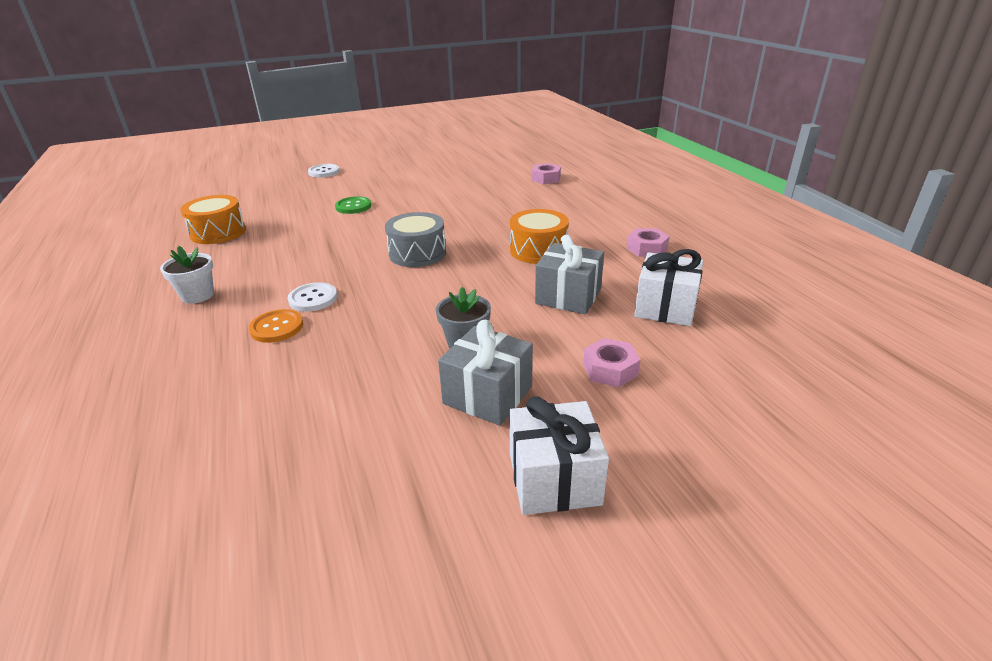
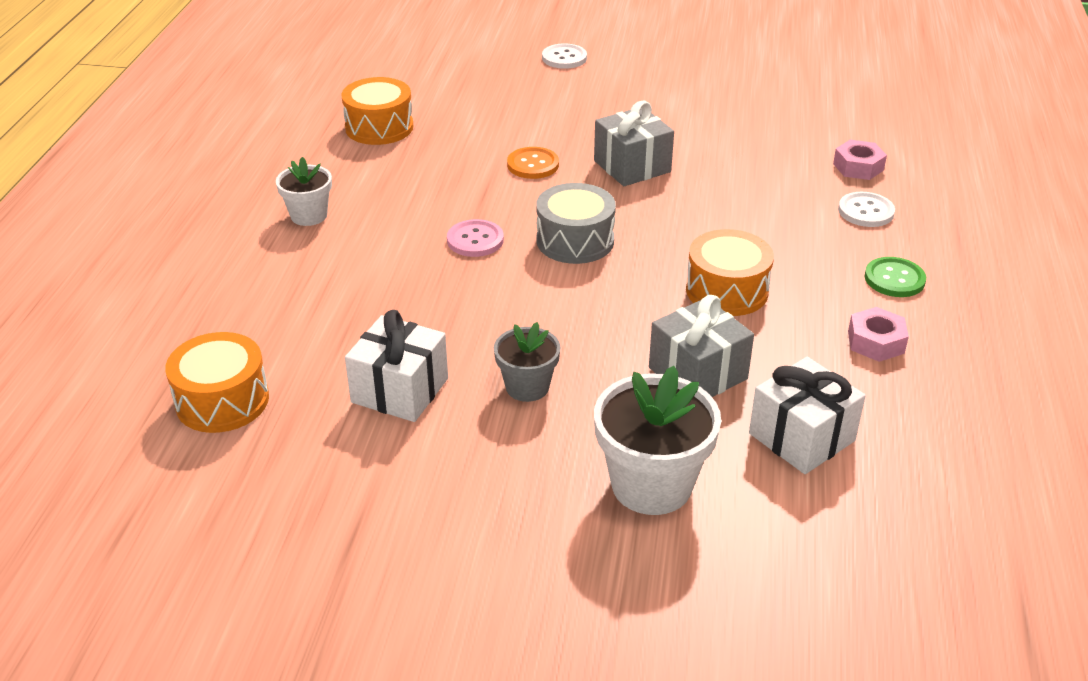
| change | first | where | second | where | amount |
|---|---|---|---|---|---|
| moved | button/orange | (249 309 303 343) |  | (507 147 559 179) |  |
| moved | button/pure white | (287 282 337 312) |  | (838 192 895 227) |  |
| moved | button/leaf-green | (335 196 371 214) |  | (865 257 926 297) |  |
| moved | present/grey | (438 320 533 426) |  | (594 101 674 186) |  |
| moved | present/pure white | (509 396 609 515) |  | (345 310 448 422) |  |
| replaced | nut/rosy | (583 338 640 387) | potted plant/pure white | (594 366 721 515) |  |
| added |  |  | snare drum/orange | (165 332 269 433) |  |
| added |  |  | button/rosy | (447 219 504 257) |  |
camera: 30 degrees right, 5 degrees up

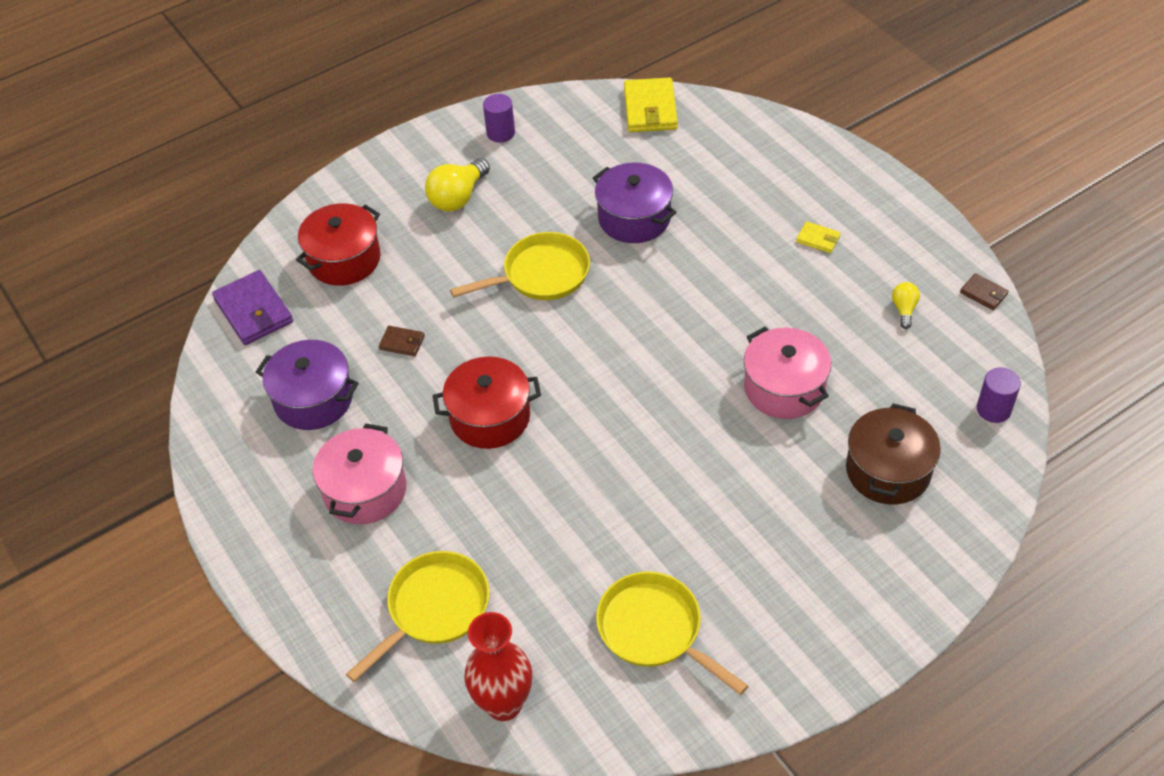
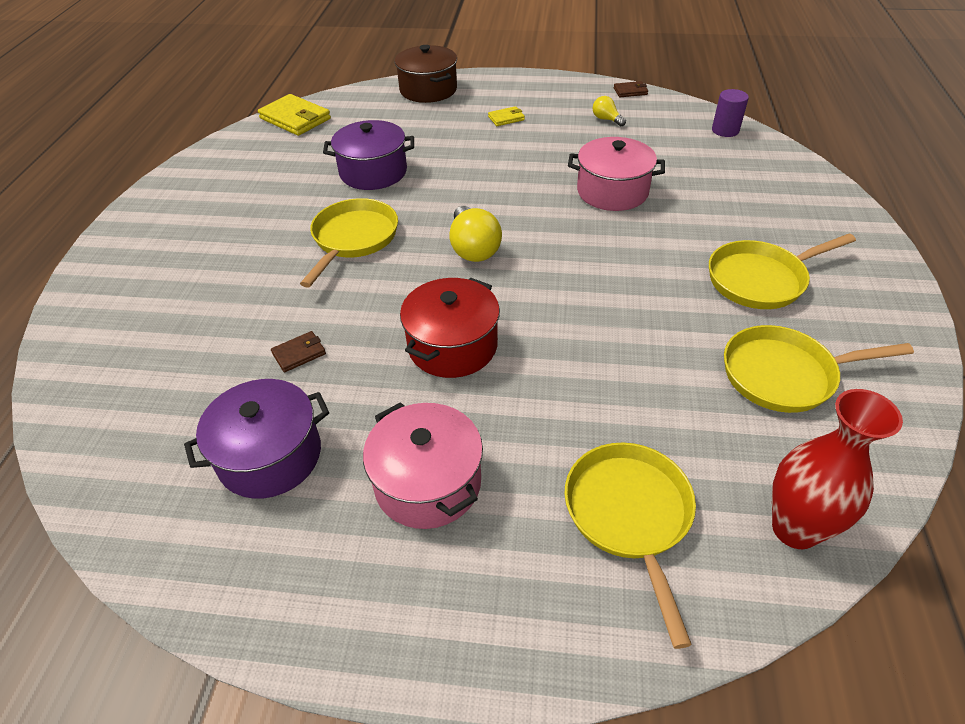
| change | first | where | second | where | amount |
|---|---|---|---|---|---|
| removed | card wallet/violet | (212 270 293 345) |  |  |  |
| removed | stockpot/scarlet | (296 203 381 286) |  |  |  |
| moved | bulb/golden | (425 158 490 212) |  | (450 206 502 262) |  |
| removed | solid cylinder/violet | (483 94 515 143) |  |  |  |
| moved | stockpot/russet | (846 403 941 504) |  | (394 45 457 103) |  |
| added |  |  | pan/golden | (709 234 856 309) |  |
camera: 50 degrees left, 5 degrees down

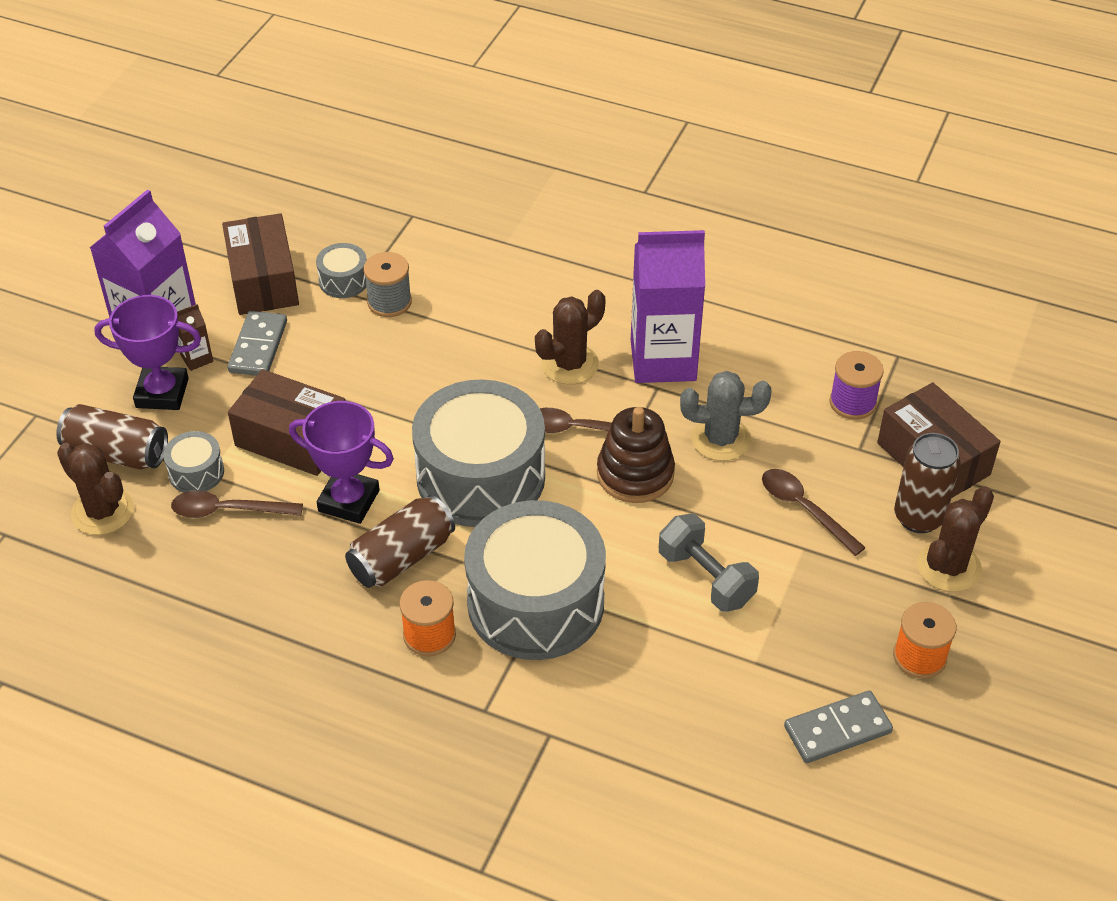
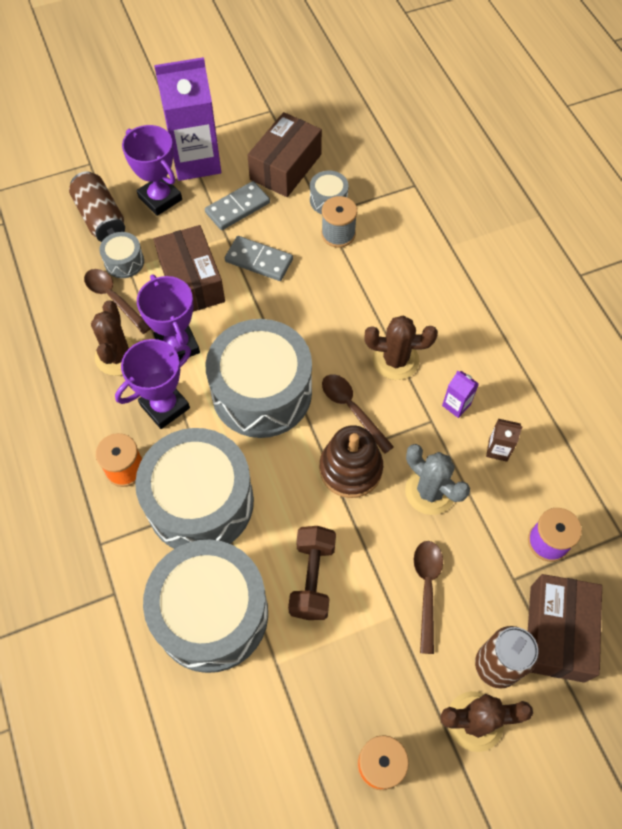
| change | first | where | second | where | amount |
|---|---|---|---|---|---|
| moved | prickly plant/russet | (57 443 134 535) |  | (91 300 137 376) |  |
| moved | juice carton/russet | (177 304 213 371) |  | (486 419 523 462) |  |
| replaced | tin/russet | (345 495 455 588) | trophy/violet | (115 339 191 429) |  |
| resized | juice carton/violet | (631 230 705 383) |  | (442 371 479 418) | x0.41 |
| recoloured | hand weight/grey | (659 514 759 612) | hand weight/russet | (288 526 336 620) |  |
| moved | domino tile/grey | (784 691 893 763) |  | (225 236 293 281) |  |
| added |  |  | snare drum/grey | (143 540 268 673) |  |
camera: 45 degrees right, 15 degrees up

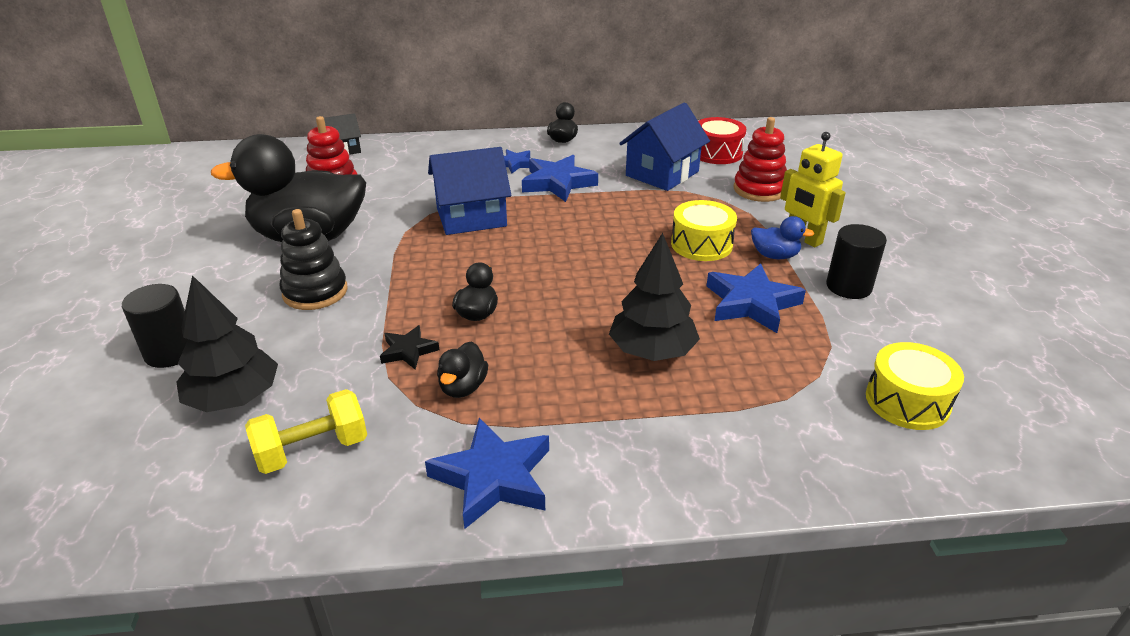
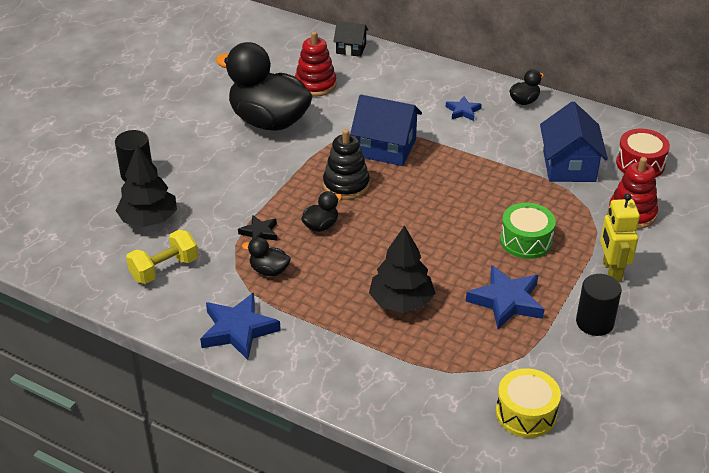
| change | first | where | second | where | amount |
|---|---|---|---|---|---|
| turned | hand weight/golden | (245 389 367 474) |  | (126 230 198 284) | 45 degrees counterclockwise |
| moved | stacking toy/jet-black | (280 209 348 310) |  | (323 129 370 200) |  |
| turned | toy duck/jet-black | (437 341 488 398) |  | (242 237 291 276) | 60 degrees clockwise |
| removed | five-pointed star/blue | (522 155 598 202) |  |  |  |
| turned | house/blue | (619 102 710 191) |  | (540 101 608 182) | 75 degrees counterclockwise |
| recoloured | snare drum/golden | (671 200 737 261) | snare drum/leaf-green | (500 203 556 259) |  |
| removed | toy duck/blue | (751 216 814 259) |  |  |  |
camera: 35 degrees right, 5 degrees up

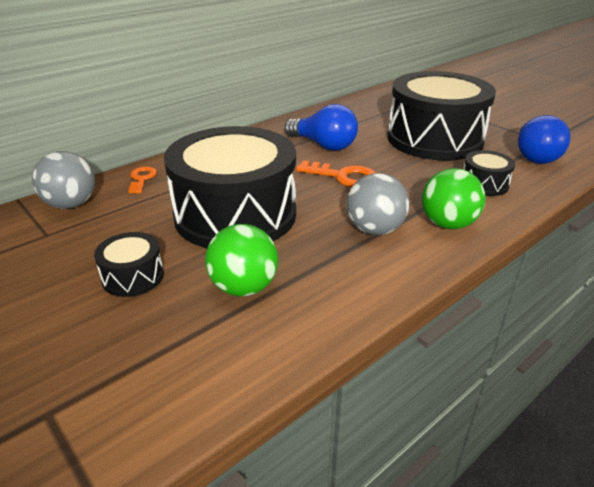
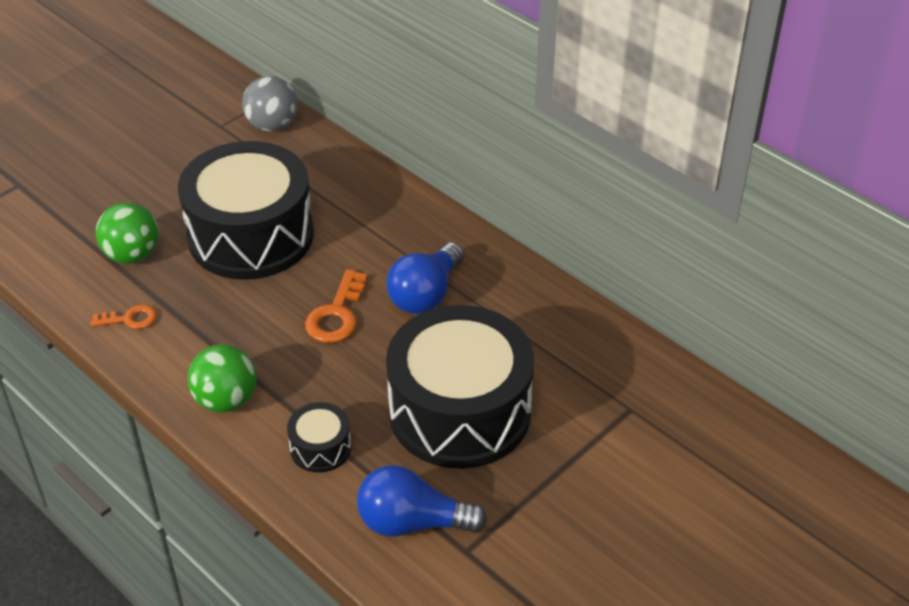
| change | first | where | second | where | amount |
|---|---|---|---|---|---|
| removed | snare drum/jet-black | (94 232 164 297) |  |  |  |
| moved | door key/orange | (128 166 157 194) |  | (91 305 157 329) |  |
| removed | ball/grey | (346 173 409 235) |  |  |  |
camera: 85 degrees right, 10 degrees up

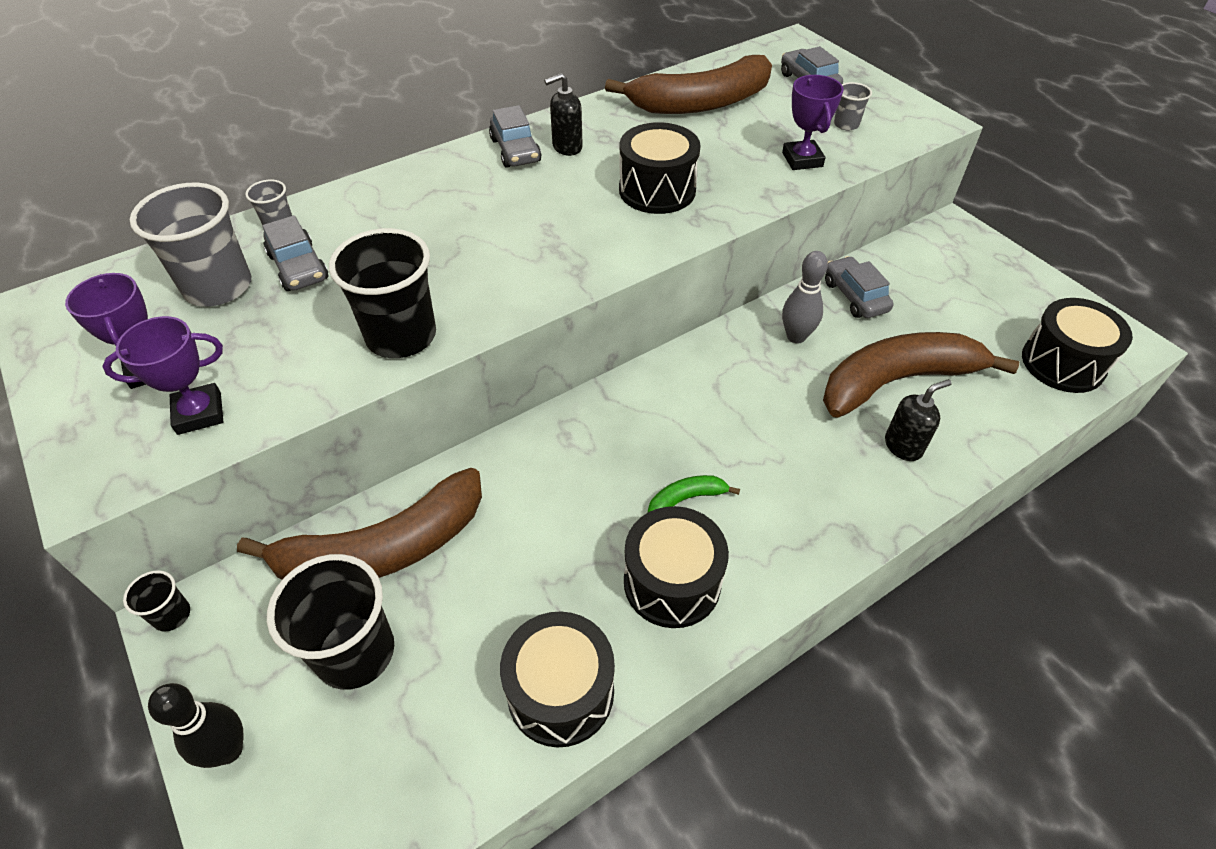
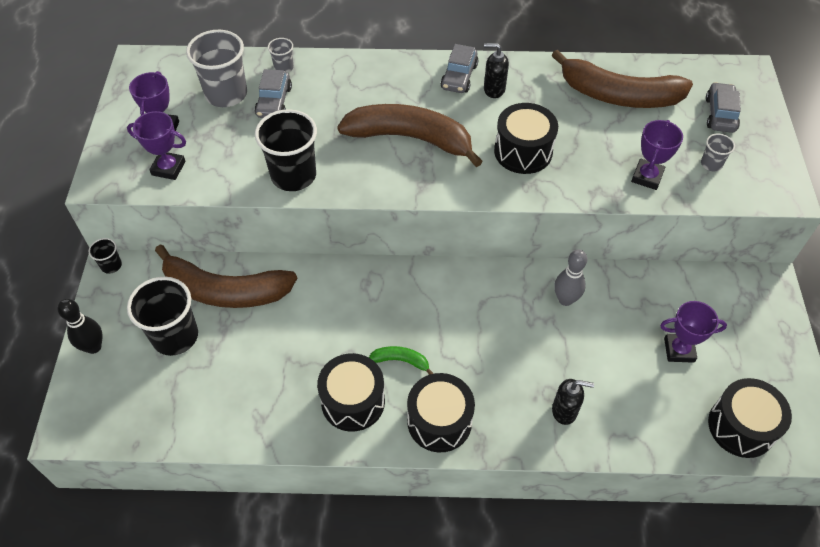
| change | first | where | second | where | amount |
|---|---|---|---|---|---|
| moved | snare drum/jet-black | (500 611 615 748) |  | (407 373 475 452) |  |
| moved | banana/russet | (823 332 1019 418) |  | (337 104 483 167) |  |
| removed | automobile/grey | (825 256 893 318) |  |  |  |
| added |  |  | trophy/violet | (660 301 727 363) |  |
camera: 35 degrees right, 5 degrees up

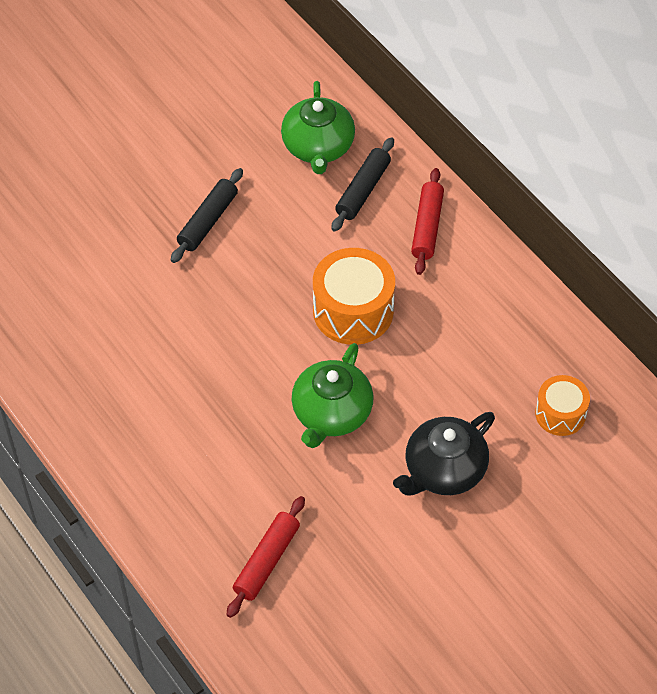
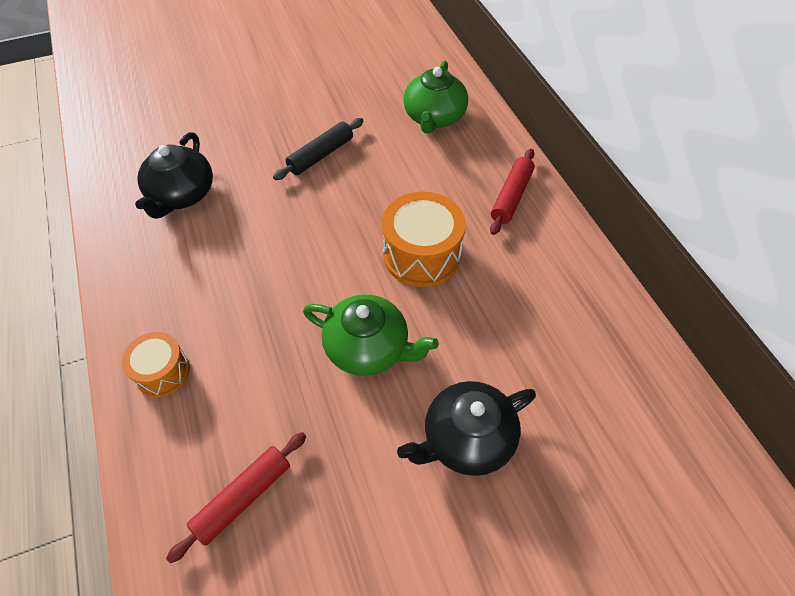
| change | first | where | second | where | amount |
|---|---|---|---|---|---|
| turned | china teapot/leaf-green | (292 343 373 448) |  | (303 295 439 376) | 105 degrees counterclockwise |
| removed | pastry roller/jet-black | (332 137 394 232) |  |  |  |
| moved | snare drum/orange | (535 375 590 436) |  | (122 332 190 397) |  |
| added |  |  | china teapot/jet-black | (135 132 213 219) |  |
camera: 15 degrees right, 0 degrees up

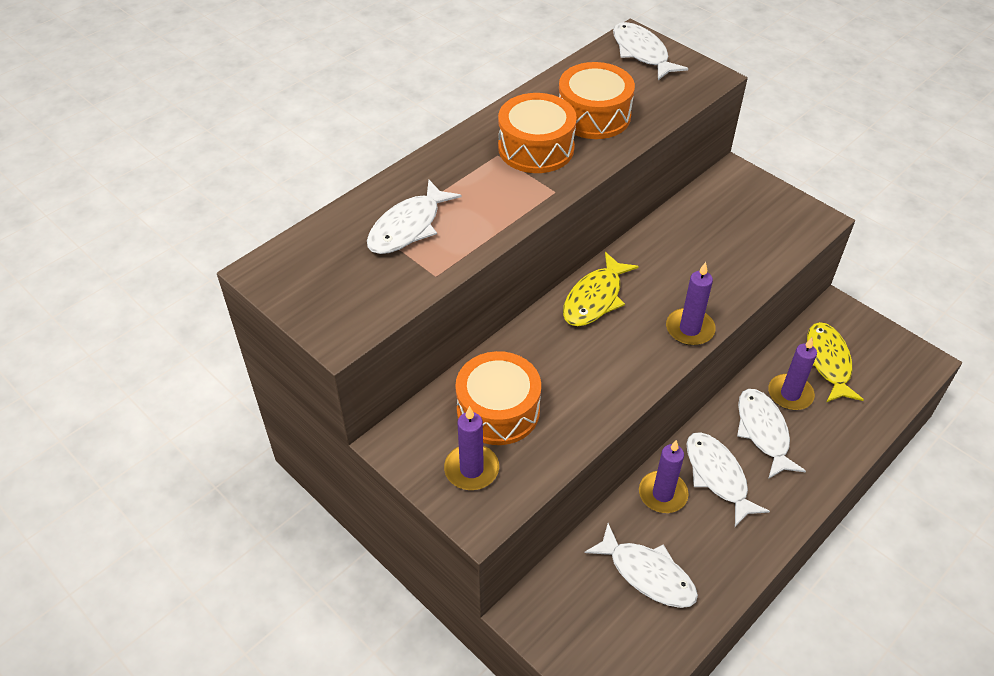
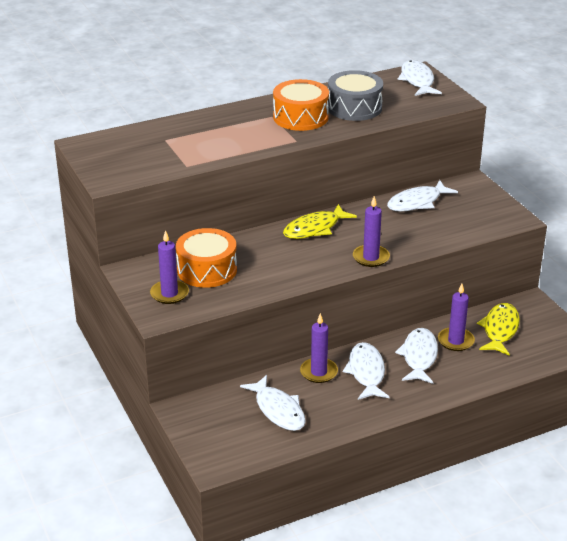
| change | first | where | second | where | amount |
|---|---|---|---|---|---|
| moved | fish figure/pure white | (367 180 461 254) |  | (387 180 458 212) |  |
| recoloured | snare drum/orange | (559 62 635 139) | snare drum/grey | (328 70 383 121) |  |
camera: 20 degrees right, 15 degrees down

